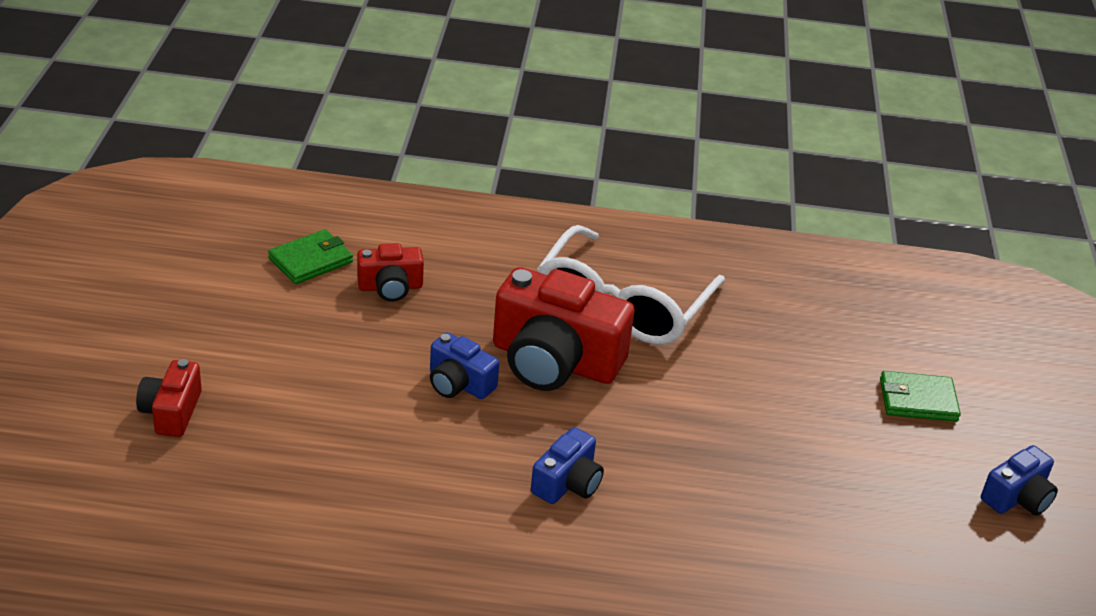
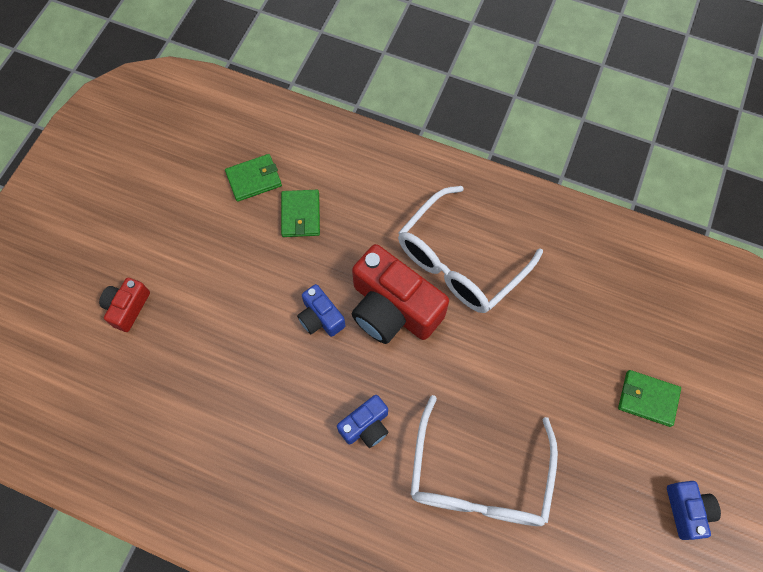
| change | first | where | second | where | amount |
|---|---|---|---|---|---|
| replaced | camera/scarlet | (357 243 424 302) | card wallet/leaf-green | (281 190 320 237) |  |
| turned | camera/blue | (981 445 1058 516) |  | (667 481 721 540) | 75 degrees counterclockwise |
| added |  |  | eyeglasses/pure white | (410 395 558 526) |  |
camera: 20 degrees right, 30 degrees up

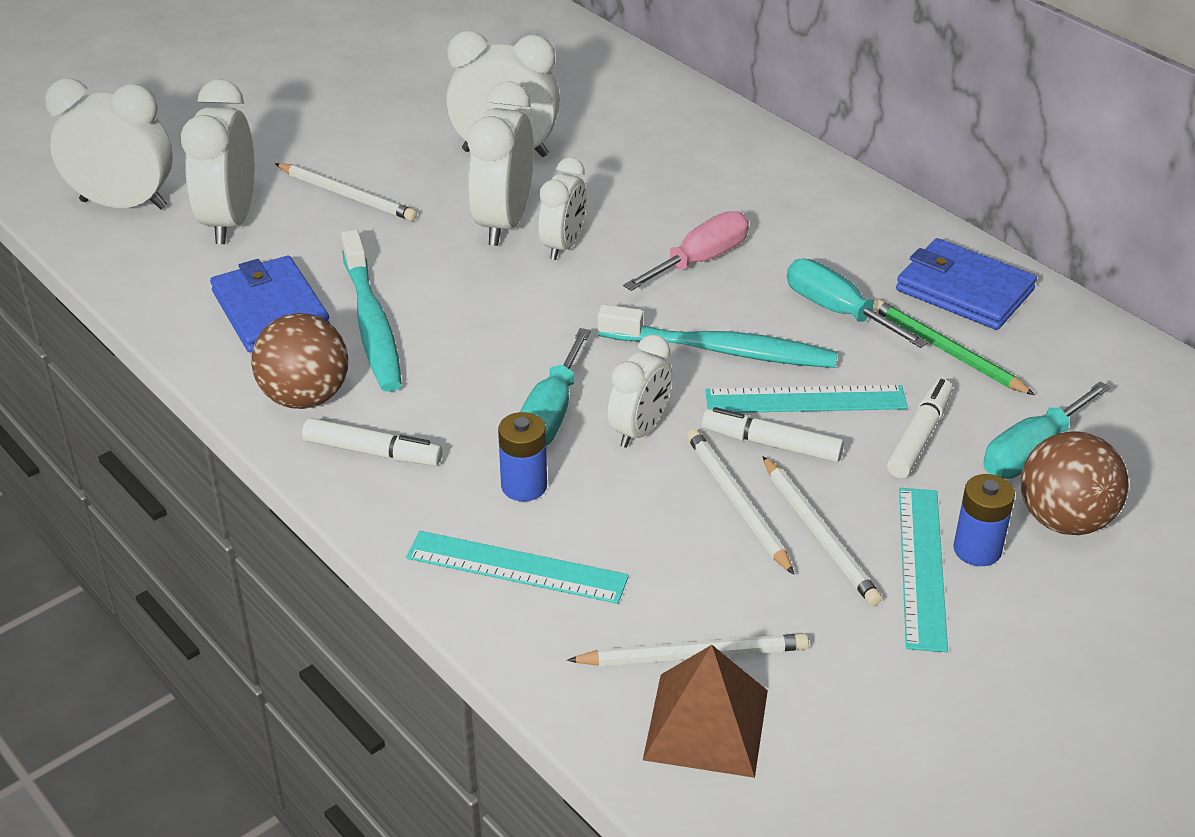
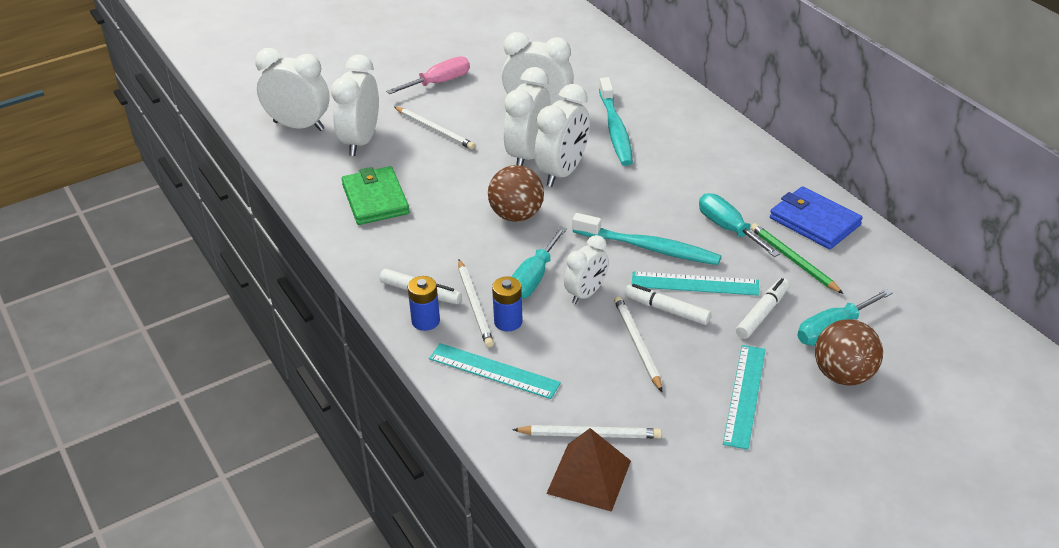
| change | first | where | second | where | amount |
|---|---|---|---|---|---|
| recoloured | card wallet/blue | (210 256 330 353) | card wallet/leaf-green | (342 166 409 225) |  |
| moved | ball/russet | (251 313 348 409) |  | (488 165 544 222) |  |
| moved | dental brush/aqua | (341 230 402 392) |  | (599 77 633 166) |  |
| resized | alarm clock/pure white | (538 157 587 260) |  | (534 84 590 187) | x1.59 |
| moved | flat screwdriver/rosy | (623 211 749 291) |  | (386 56 470 94) |  |
| moved | wooden pencil/pure white | (762 456 882 606) |  | (458 259 494 348) |  |
| moved | battery/blue | (953 474 1015 566) |  | (408 276 440 331) |  |
camera: 10 degrees right, 0 degrees up

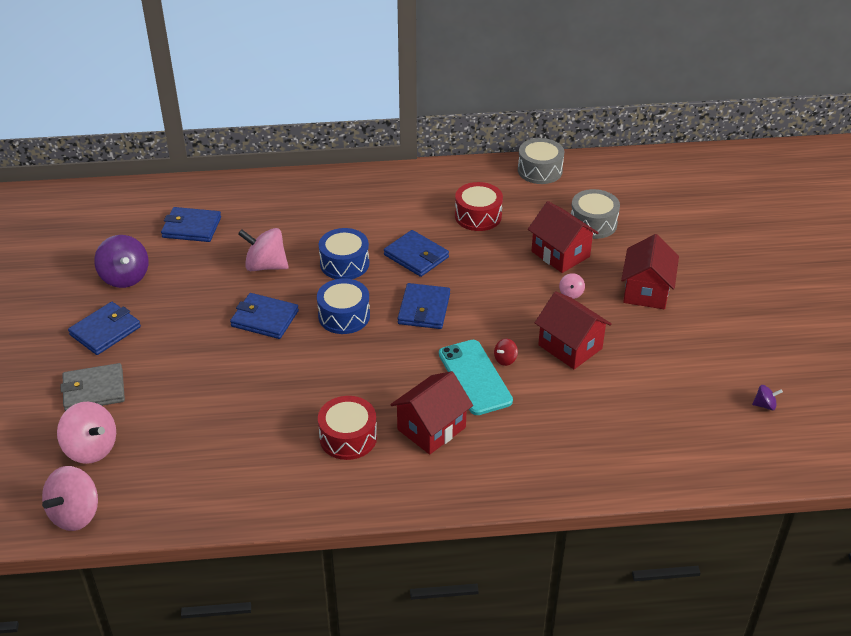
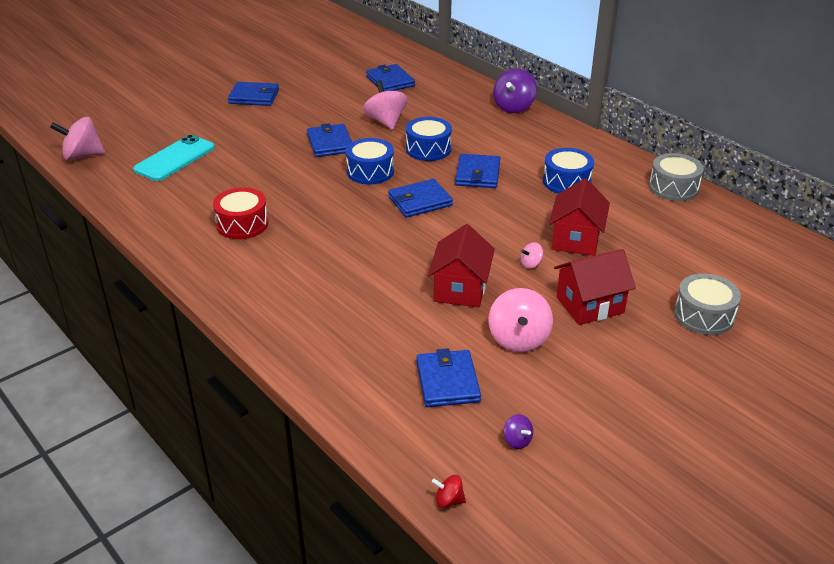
| change | first | where | second | where | amount |
|---|---|---|---|---|---|
| moved | toy top/rosy | (57 402 116 464) |  | (488 288 553 352) |  |
| removed | card wallet/grey | (61 363 125 411) |  |  |  |
| moved | toy top/violet | (94 235 148 288) |  | (493 69 537 113) |  |
| removed | house/scarlet | (390 371 473 455) |  |  |  |
| moved | mobile phone/aqua | (439 340 513 415) |  | (133 135 215 181) |  |
| recoloured | snare drum/scarlet | (455 182 503 231) | snare drum/blue | (543 148 594 194) |  |
| moved | toy top/scarlet | (494 339 518 366) |  | (432 475 466 508) |  |
| moved | snare drum/grey | (571 189 620 239) |  | (674 273 741 335) |  |
| added |  |  | card wallet/blue | (416 348 481 407) |  |
camera: 55 degrees right, 5 degrees down

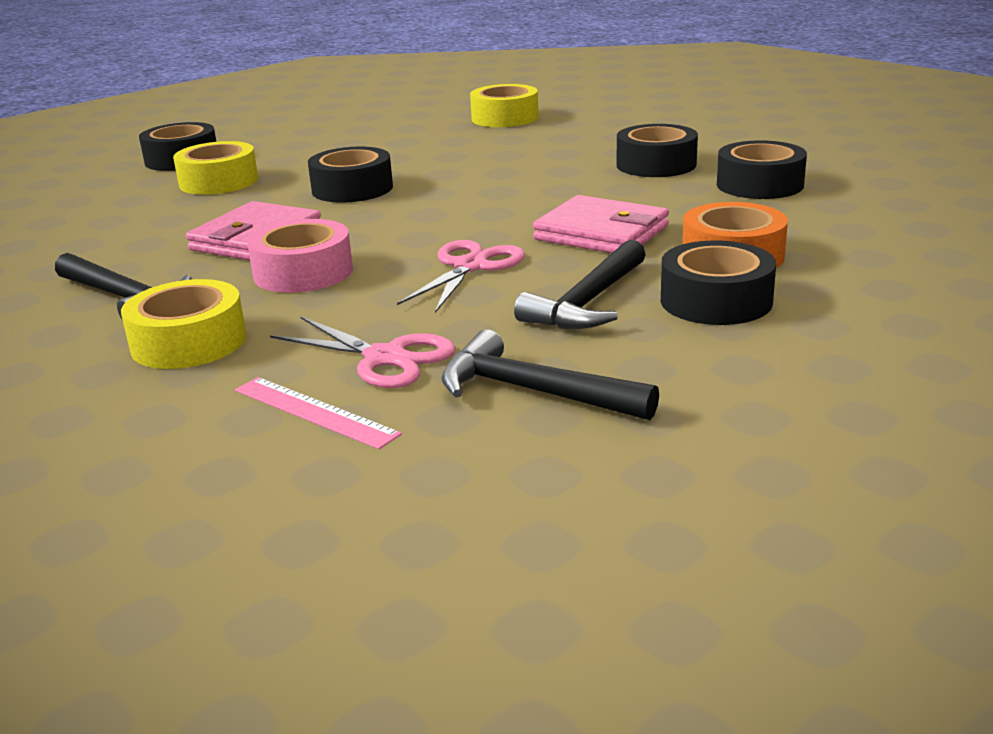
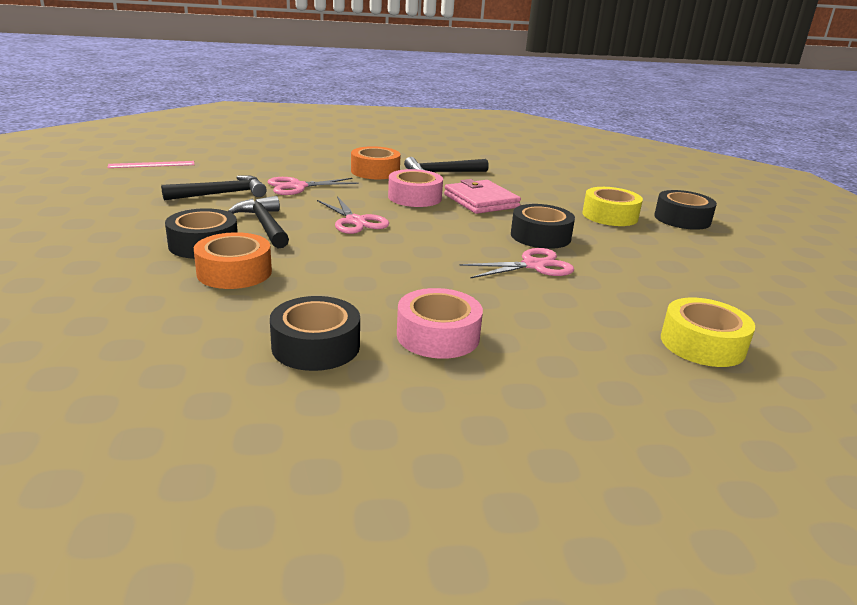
| change | first | where | second | where | amount |
|---|---|---|---|---|---|
| recoloured | tape/golden | (121 279 246 369) | tape/orange | (351 146 401 179) |  |
| moved | ruler/rosy | (235 377 402 449) |  | (107 161 195 168) |  |
| removed | card wallet/rosy | (533 195 669 253) |  |  |  |
| recoloured | tape/jet-black | (617 124 698 177) | tape/rosy | (397 288 483 359) |  |
| added |  |  | pair of scissors/rosy | (459 248 574 278) |  |
camera: 120 degrees right, 0 degrees up

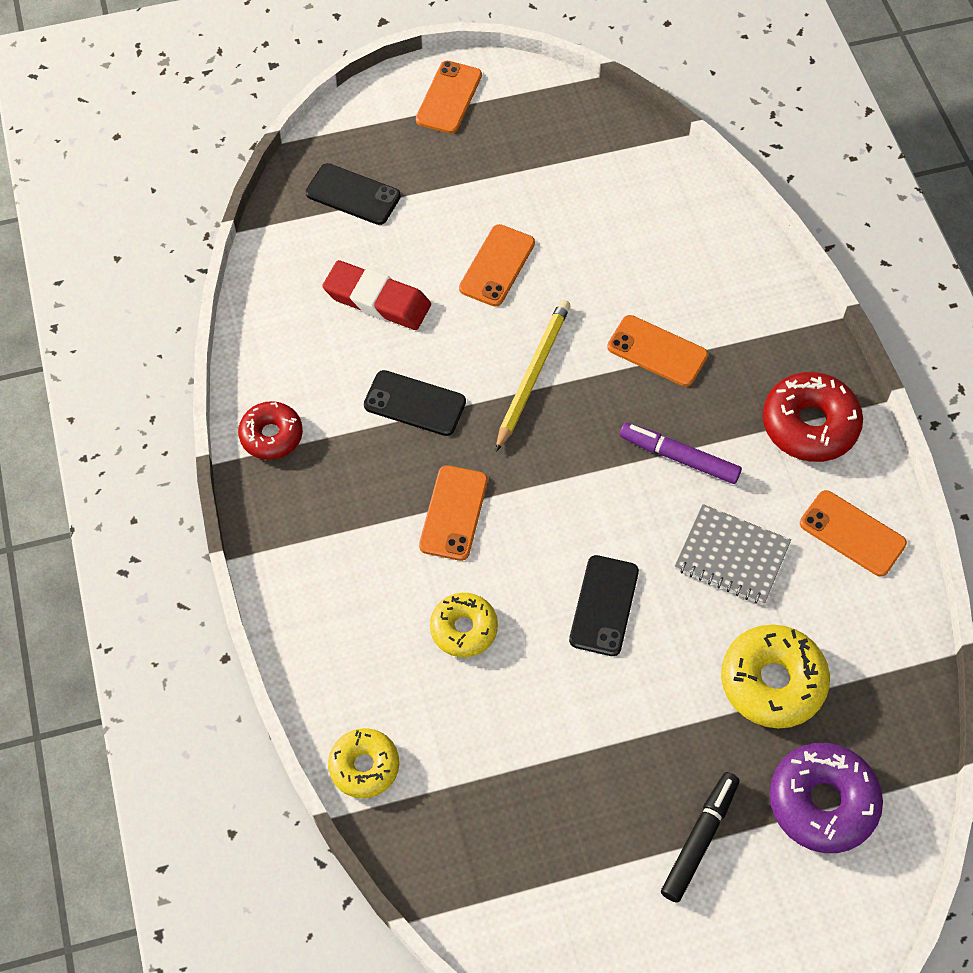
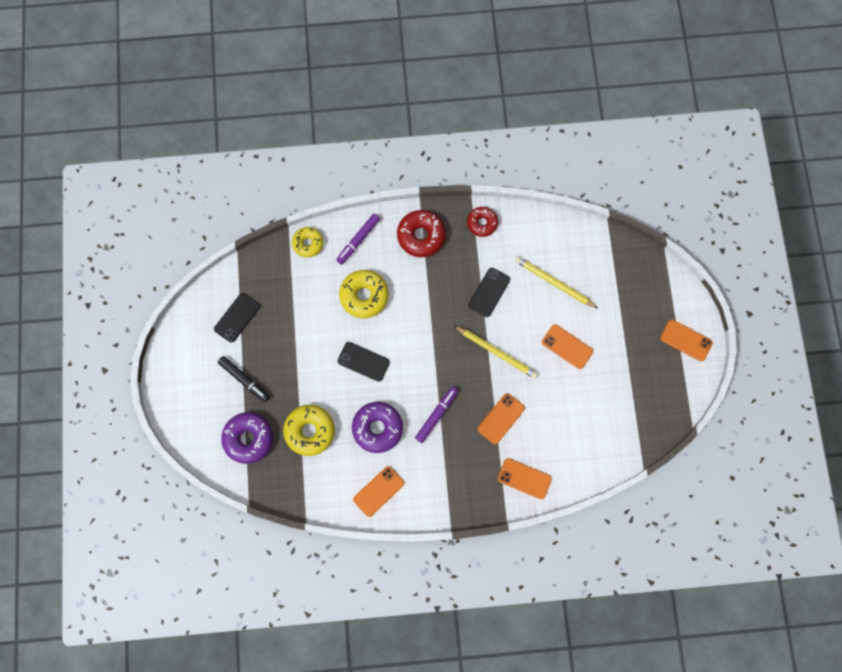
| change | first | where | second | where | amount |
|---|---|---|---|---|---|
| moved | mobile phone/jet-black | (306 163 401 225) |  | (214 293 260 343) |  |
| replaced | gum eraser/scarlet | (322 260 431 330) | wooden pencil/golden | (515 256 598 308) |  |
| moved | mobile phone/orange | (419 465 488 561) |  | (498 458 552 499) |  |
| resized | glazed donut/golden | (430 593 498 657) |  | (339 270 389 318) | x1.55 |
| replaced | notebook/grey | (675 504 791 605) | glazed donut/violet | (352 402 403 453) |  |
| moved | glazed donut/scarlet | (763 372 863 462) |  | (397 210 446 257) |  |
| added |  |  | felt pen/violet | (336 214 380 265) |  |
camera: 100 degrees right, 15 degrees up

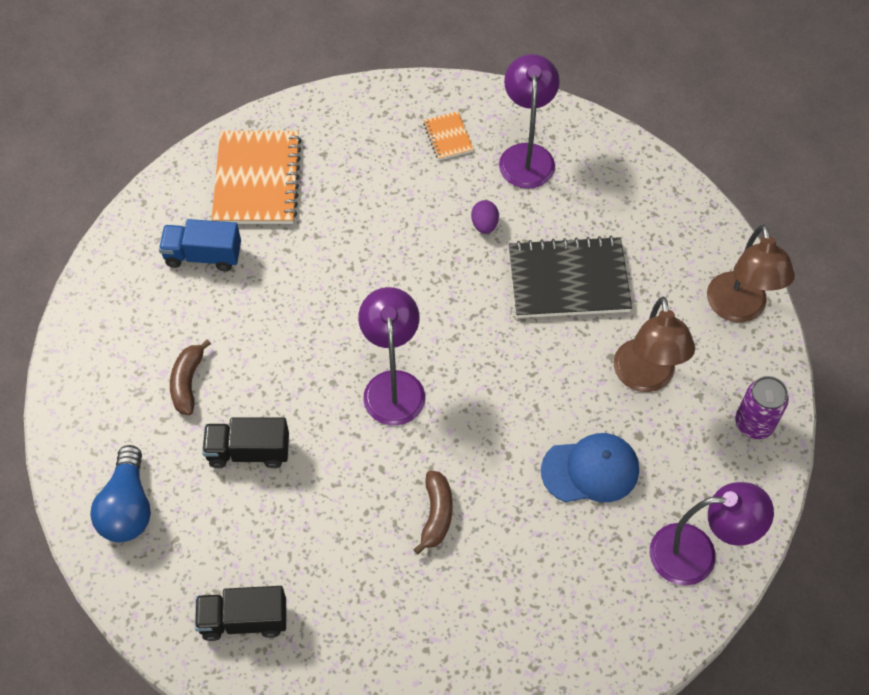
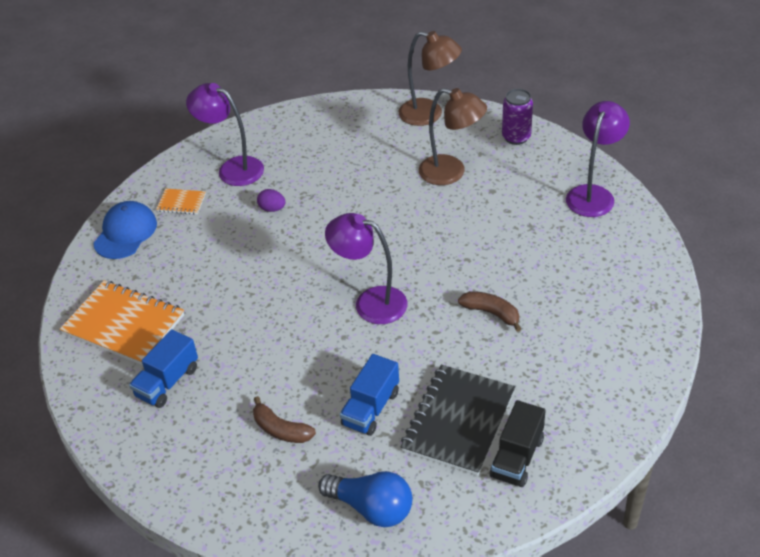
| change | first | where | second | where | amount |
|---|---|---|---|---|---|
| recoloured | truck/jet-black | (202 417 289 468) | truck/blue | (340 354 399 436) |  |
| moved | notebook/jet-black | (509 236 632 318) |  | (400 365 515 476) |  |
| moved | baseball cap/blue | (541 433 639 502) |  | (93 201 157 259) |  |
camera: 60 degrees left, 15 degrees down

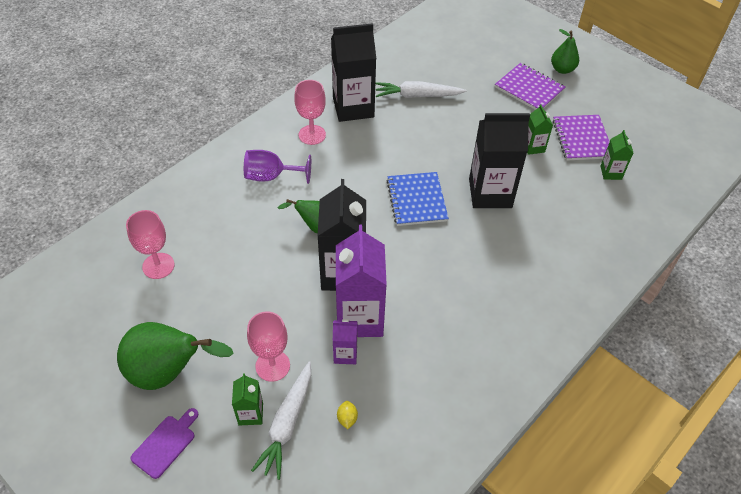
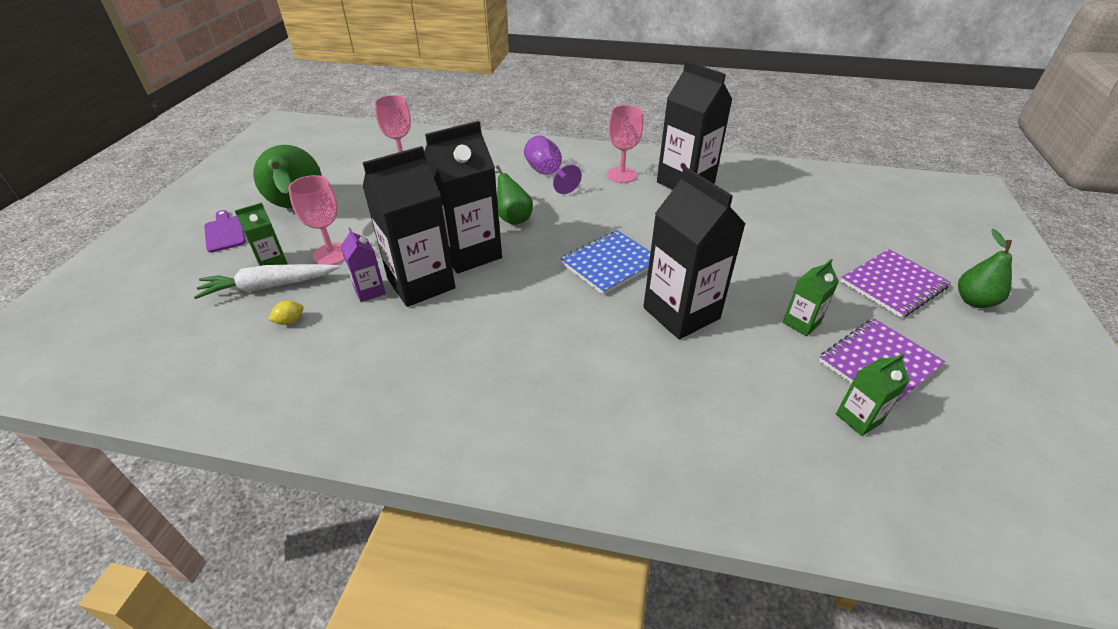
| change | first | where | second | where | amount |
|---|---|---|---|---|---|
| turned | cutting board/violet | (130 408 198 479) |  | (204 210 246 253) | 120 degrees counterclockwise |
| recoloured | juice carton/violet | (336 225 387 337) | juice carton/jet-black | (362 146 455 307) |  |
| removed | root vegetable/pure white | (376 81 467 98) |  |  |  |
| turned | notebook/violet | (495 63 565 110) |  | (840 249 951 318) | 45 degrees clockwise |
camera: 60 degrees right, 10 degrees down

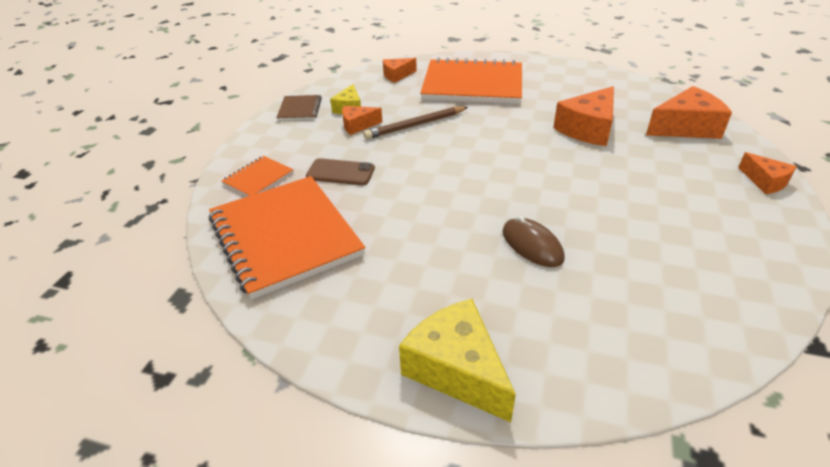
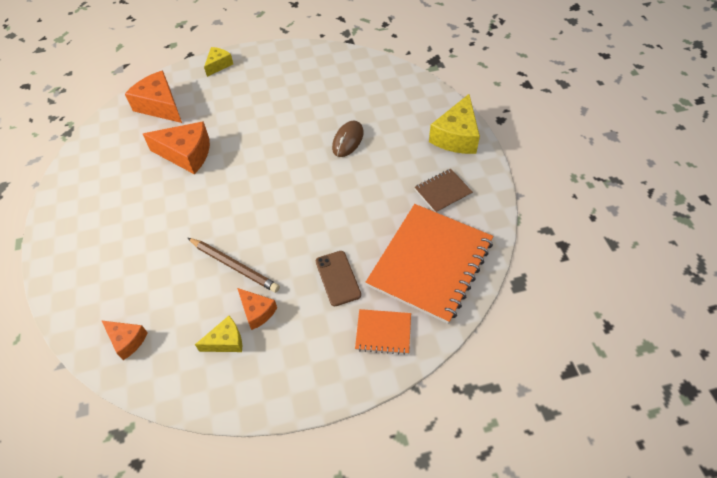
| change | first | where | second | where | amount |
|---|---|---|---|---|---|
| moved | notebook/russet | (276 95 322 121) |  | (414 169 473 213) |  |
| removed | notebook/orange | (420 57 522 104) |  |  |  |
| recoloured | cheese wedge/orange | (738 152 797 194) | cheese wedge/golden | (204 47 233 77) |  |
camera: 120 degrees left, 15 degrees up

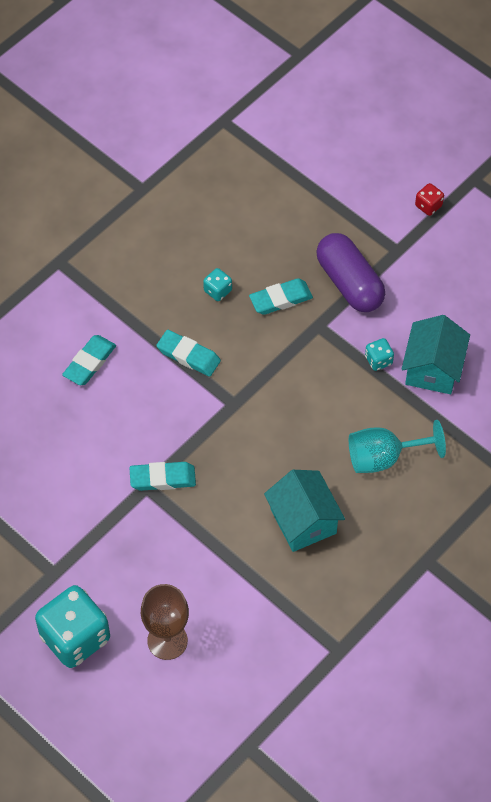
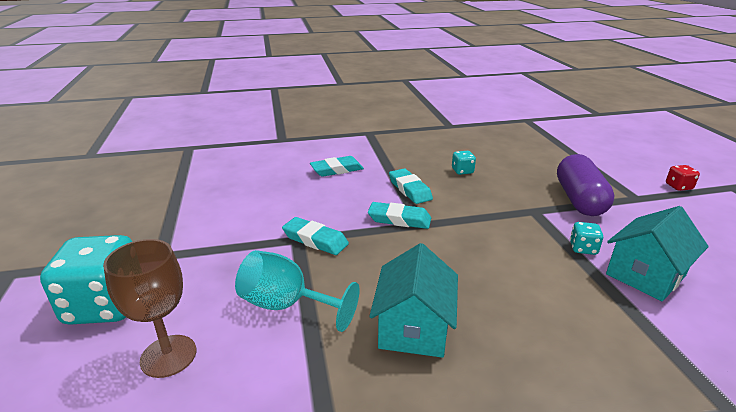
| change | first | where | second | where | amount |
|---|---|---|---|---|---|
| moved | gum eraser/aqua | (249 278 313 315) |  | (368 202 431 229) |  |
| moved | wine glass/aqua | (349 420 446 473) |  | (235 250 360 332) |  |
camera: 35 degrees right, 30 degrees down

